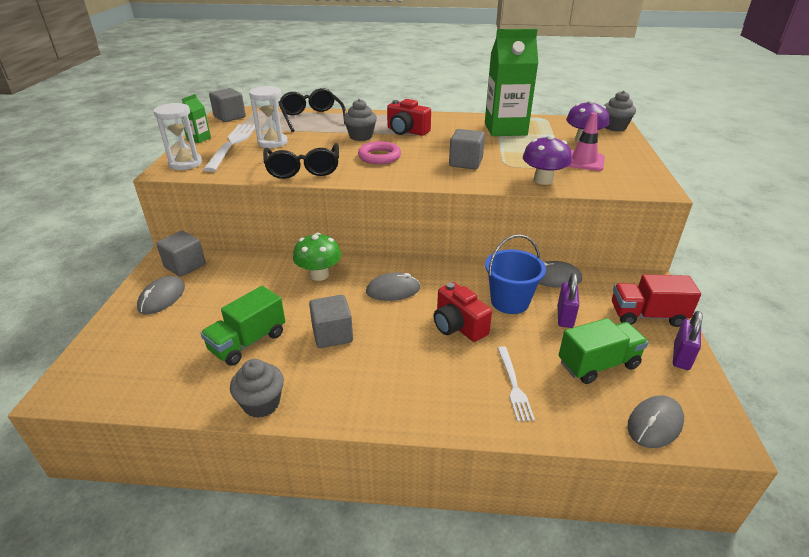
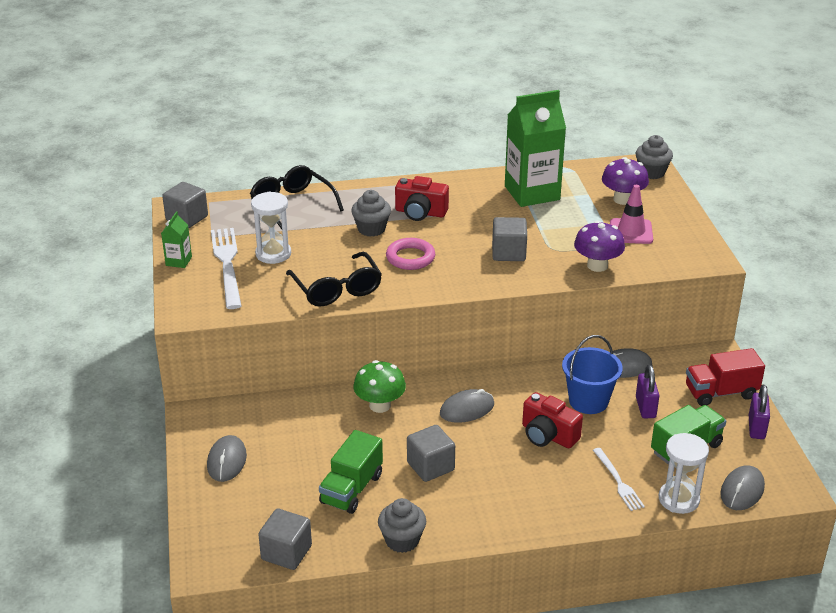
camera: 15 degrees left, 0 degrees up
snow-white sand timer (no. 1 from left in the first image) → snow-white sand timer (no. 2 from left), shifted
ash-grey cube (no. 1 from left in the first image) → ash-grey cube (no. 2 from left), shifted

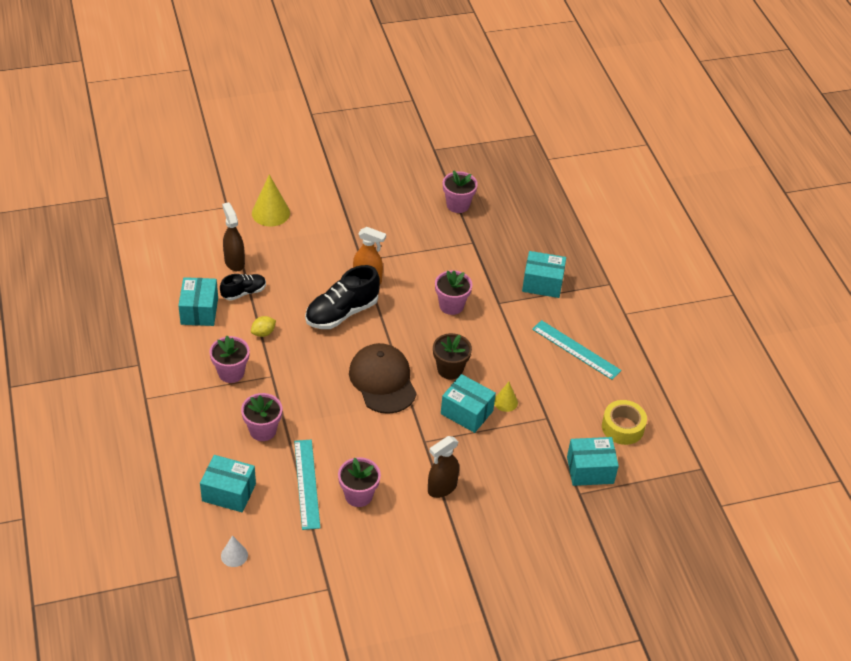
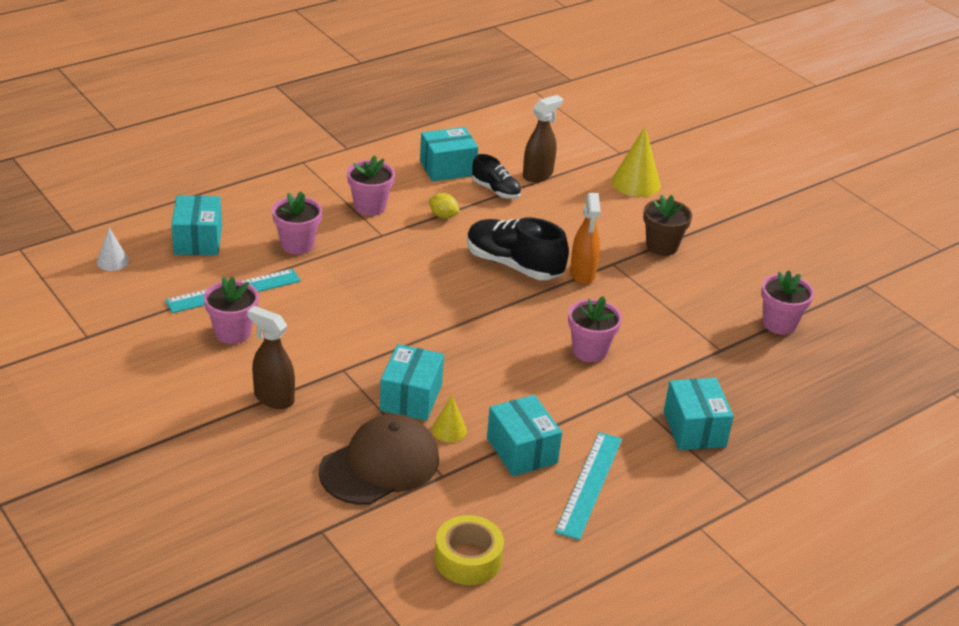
camera: 70 degrees right, 10 degrees down
russet baseball cap, shifted
russet potted plant, shifted
turquoise box (no. 5 from left in the first image) → turquoise box (no. 4 from left), shifted

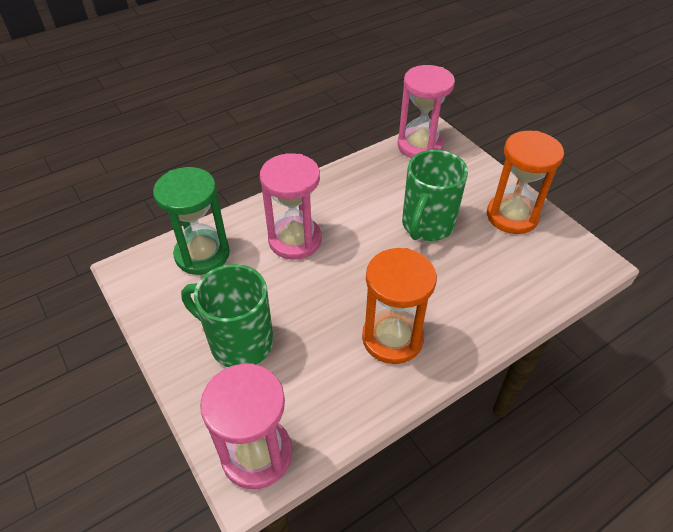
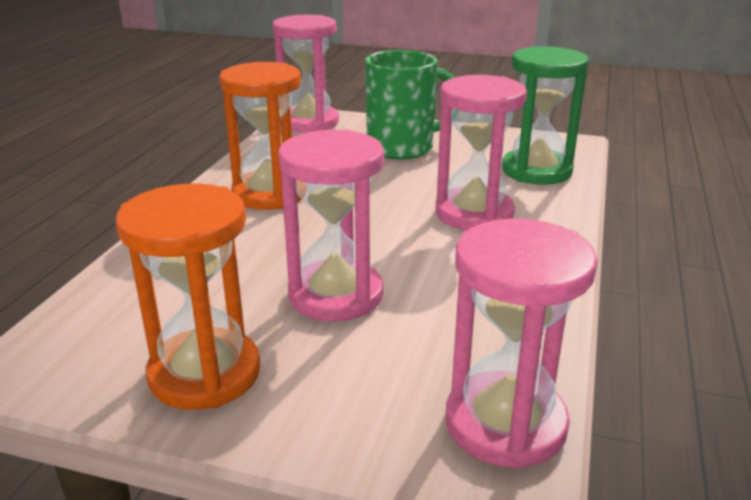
camera: 140 degrees right, 20 degrees down
leaf-green tea mug (no. 2 from left) → pink sand timer (no. 2 from left)

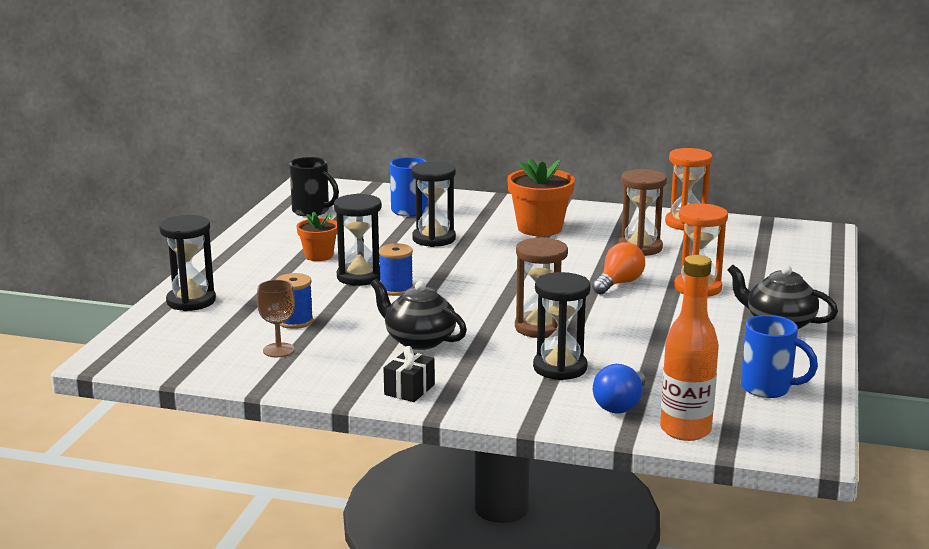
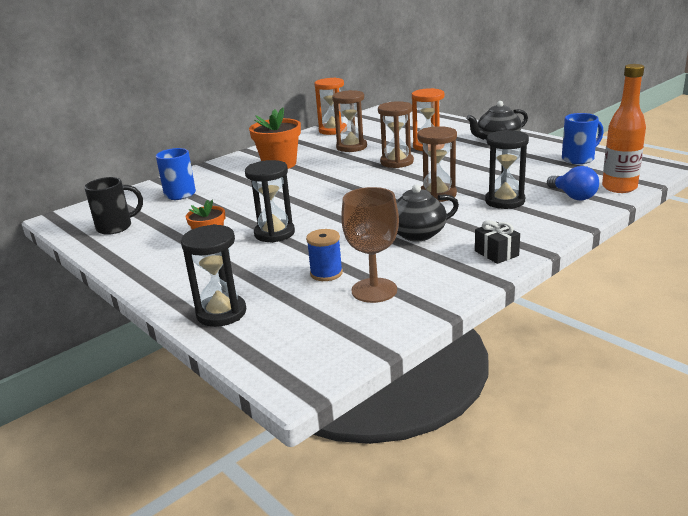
camera: 55 degrees left, 5 degrees up
russet chalice, x1.56
cobalt spool (no. 2 from left) → -
black sand timer (no. 3 from left) → -
bright orange bulb → russet sand timer (no. 2 from left)

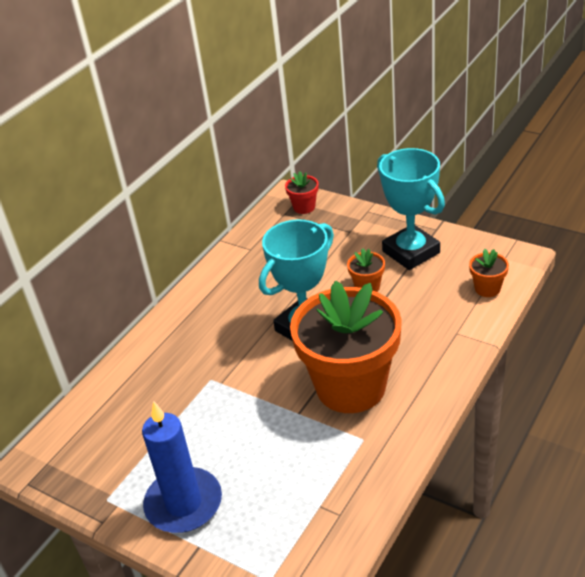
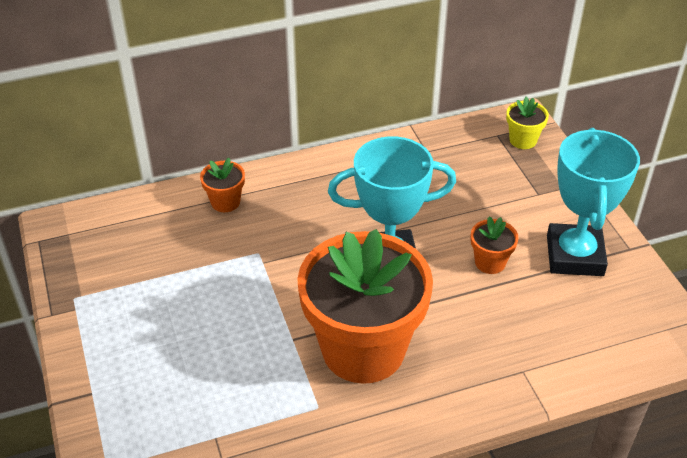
camera: 35 degrees right, 5 degrees up
cobalt wax candle → -
red potted plant → bright yellow potted plant
bright orange potted plant (no. 3 from left in the first image) → bright orange potted plant (no. 1 from left), shifted

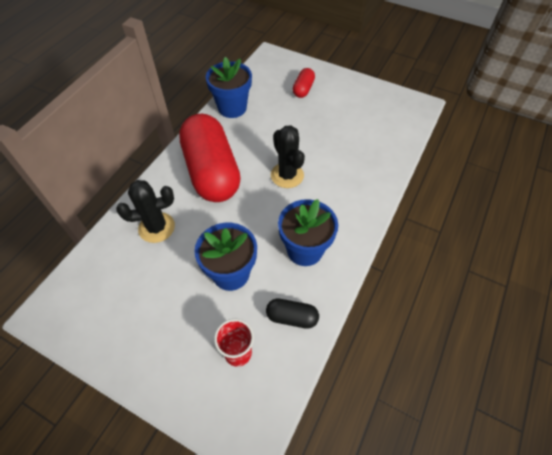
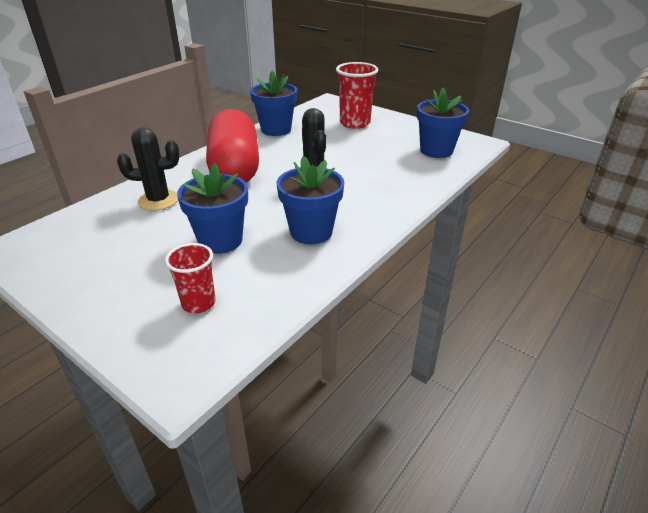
camera: 10 degrees right, 20 degrees down
black pill → -
red pill (no. 2 from left) → red tumbler (no. 2 from left)
- → cobalt potted plant (no. 4 from left)

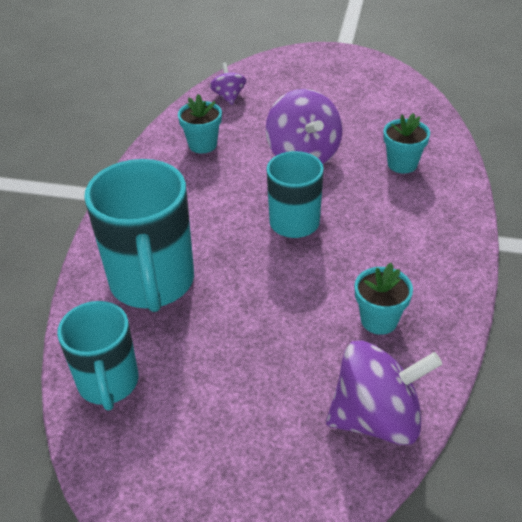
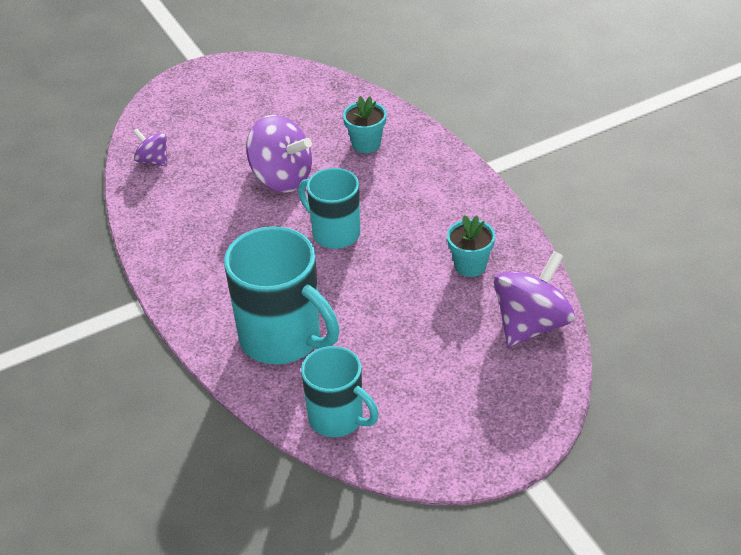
camera: 40 degrees left, 0 degrees up
turquoise potted plant (no. 1 from left) → -

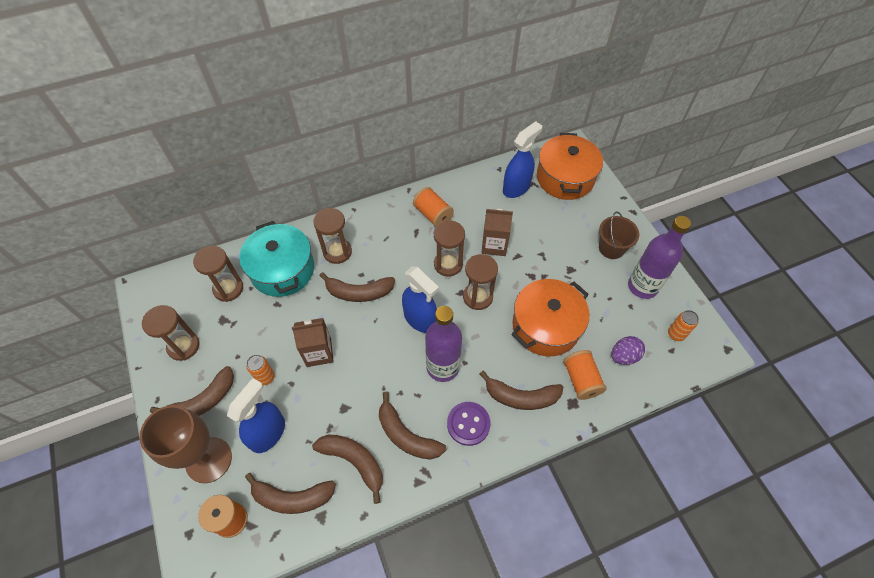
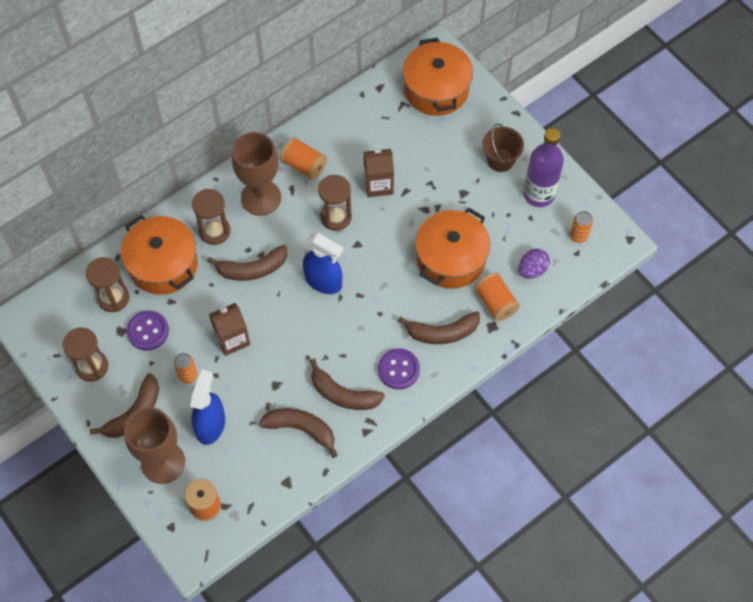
camera: 15 degrees left, 5 degrees up
turquoise cooking pot → bright orange cooking pot (no. 1 from left)
russet banana fruit (no. 2 from left) → -
purple bottle (no. 1 from left) → -
russet sand timer (no. 5 from left) → -
cobalt spray cleaner (no. 3 from left) → -
- → purple button (no. 1 from left)
- → russet chalice (no. 2 from left)

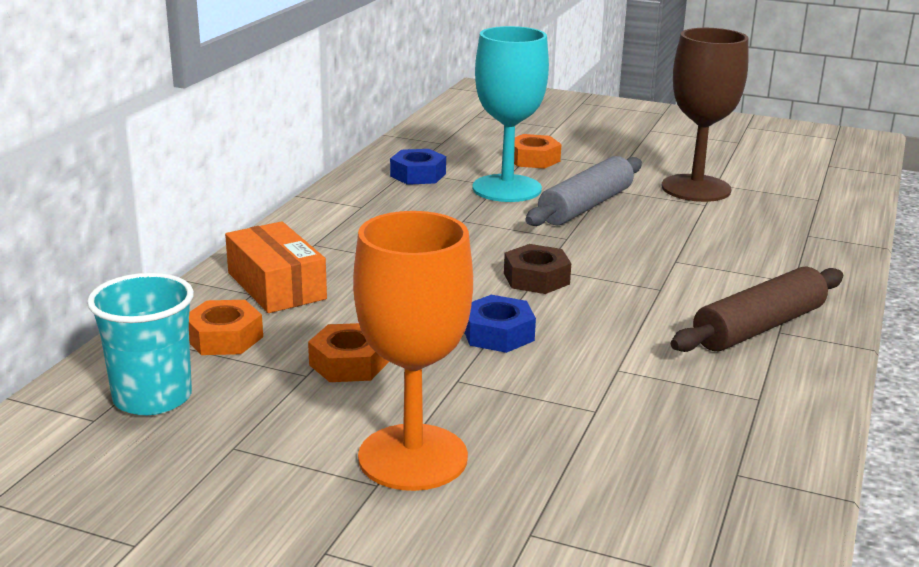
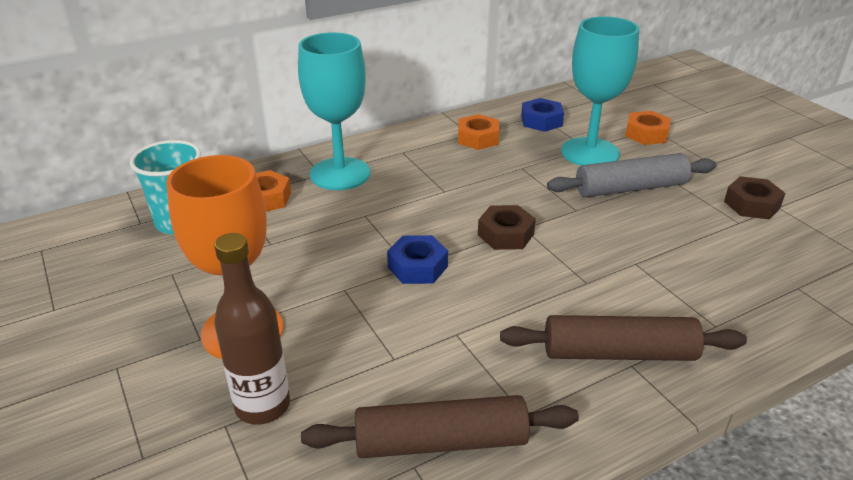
camera: 40 degrees right, 10 degrees up
bright orange box → turquoise chalice (no. 1 from left)
bright orange hex nut (no. 2 from left), shifted
russet chalice → russet hex nut (no. 2 from left)
- → russet bottle
- → russet pastry roller (no. 1 from left)

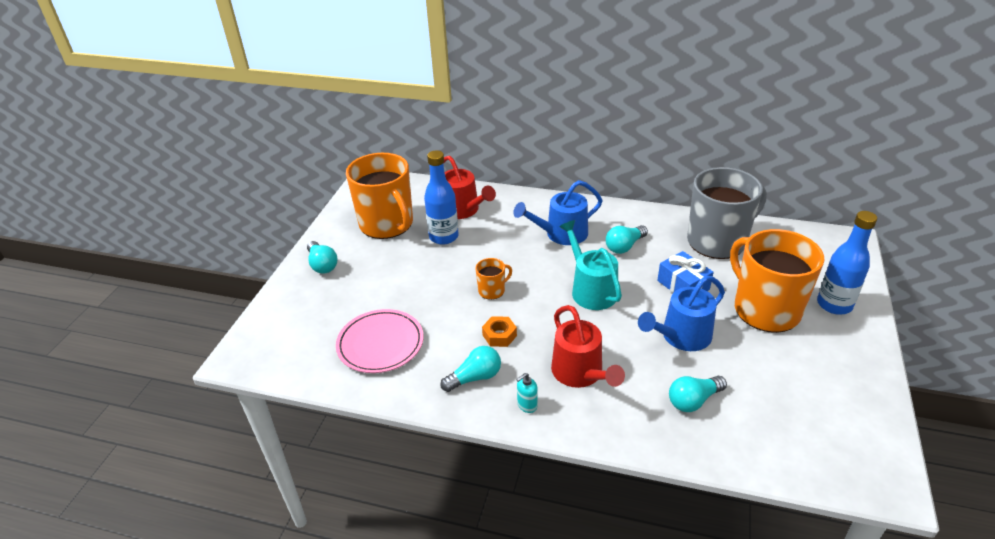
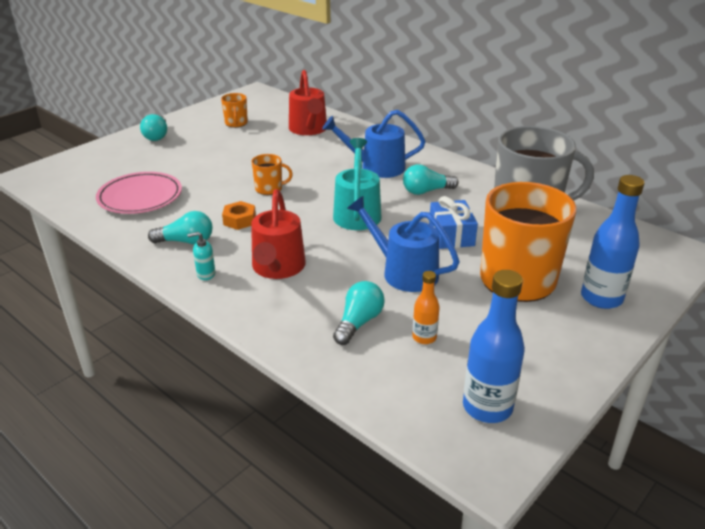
camera: 25 degrees right, 5 degrees down
bright orange tea mug (no. 1 from left), x0.43
cobalt bottle (no. 1 from left), shifted
cobalt sprinkling can (no. 2 from left), 45 degrees clockwise
turquoise bulb (no. 4 from left in the first image) → turquoise bulb (no. 3 from left), 120 degrees clockwise
- → bright orange bottle

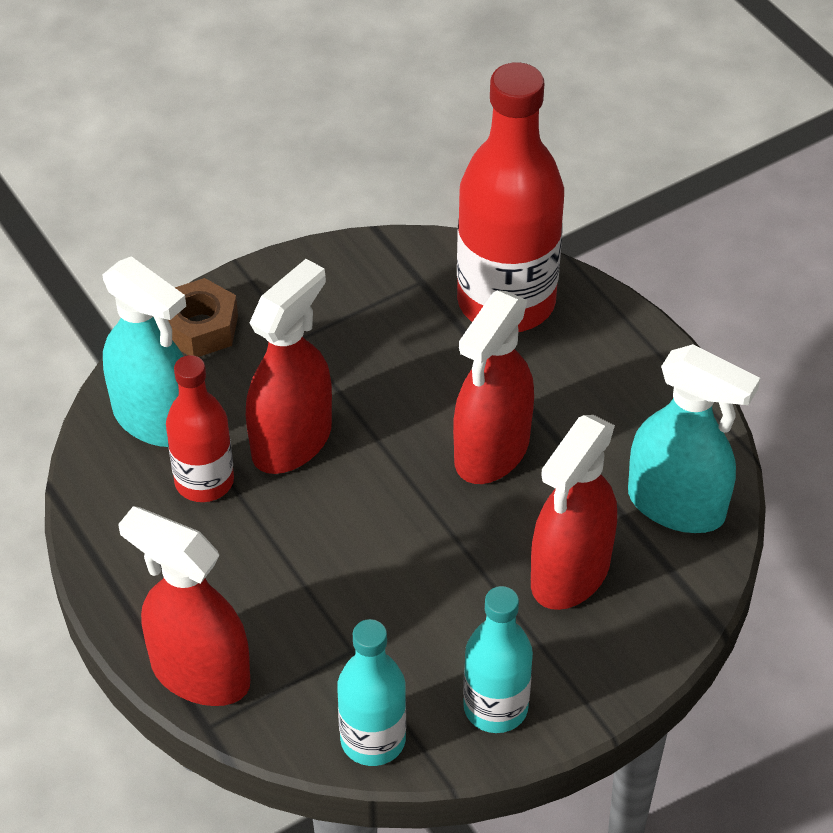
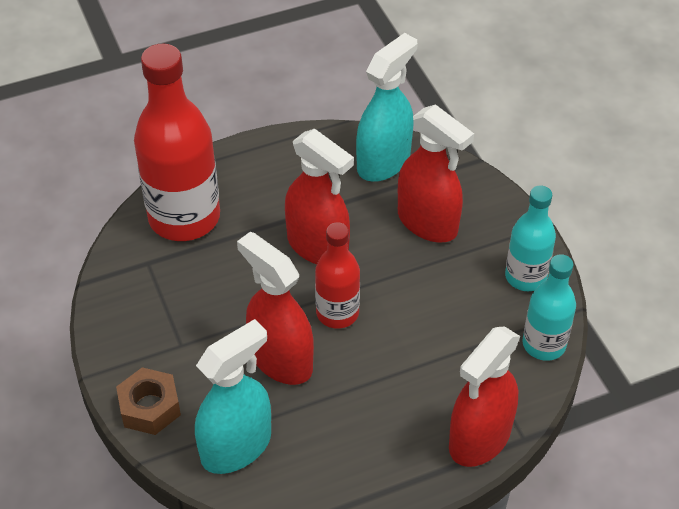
camera: 80 degrees left, 0 degrees up
red bottle (no. 1 from left in the first image) → red bottle (no. 2 from left), shifted

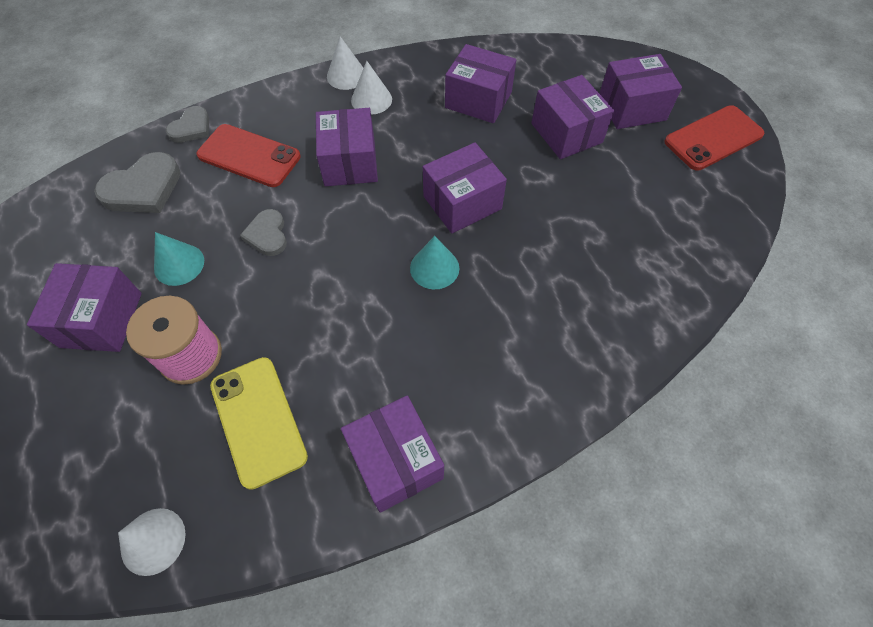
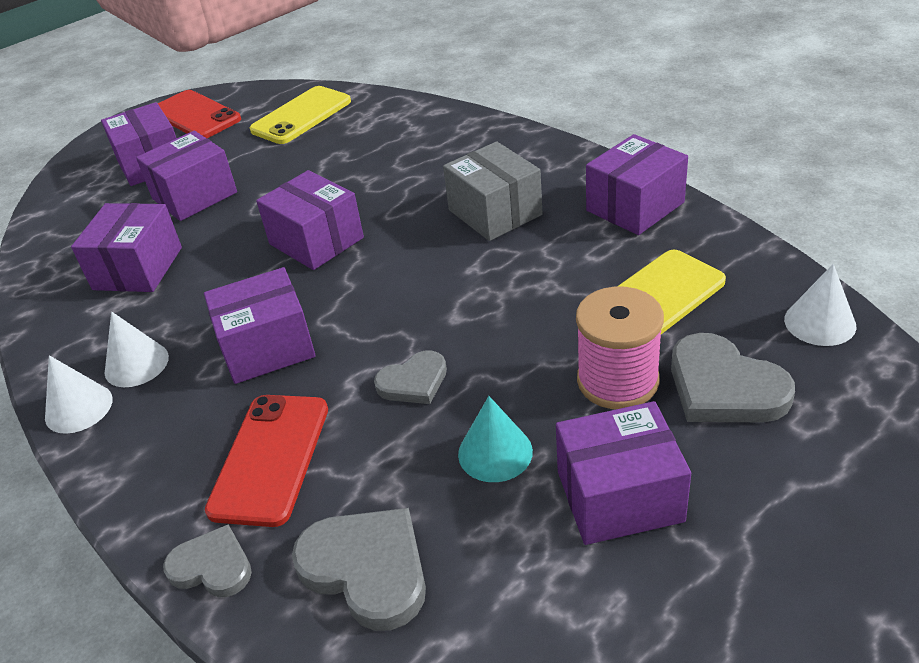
camera: 100 degrees left, 20 degrees down
turquoise solid cone (no. 2 from left) → -
- → bright yellow smartphone (no. 1 from left)
- → ash-grey box
- → ash-grey heart (no. 4 from left)

